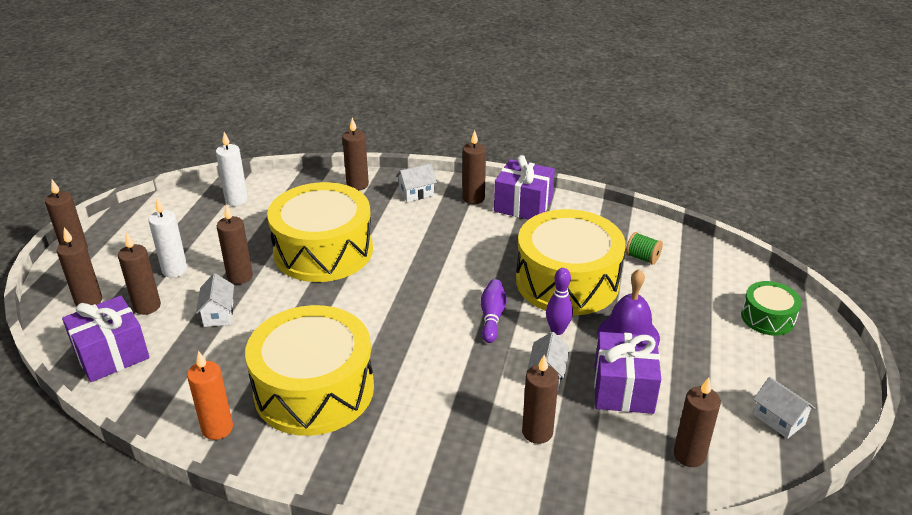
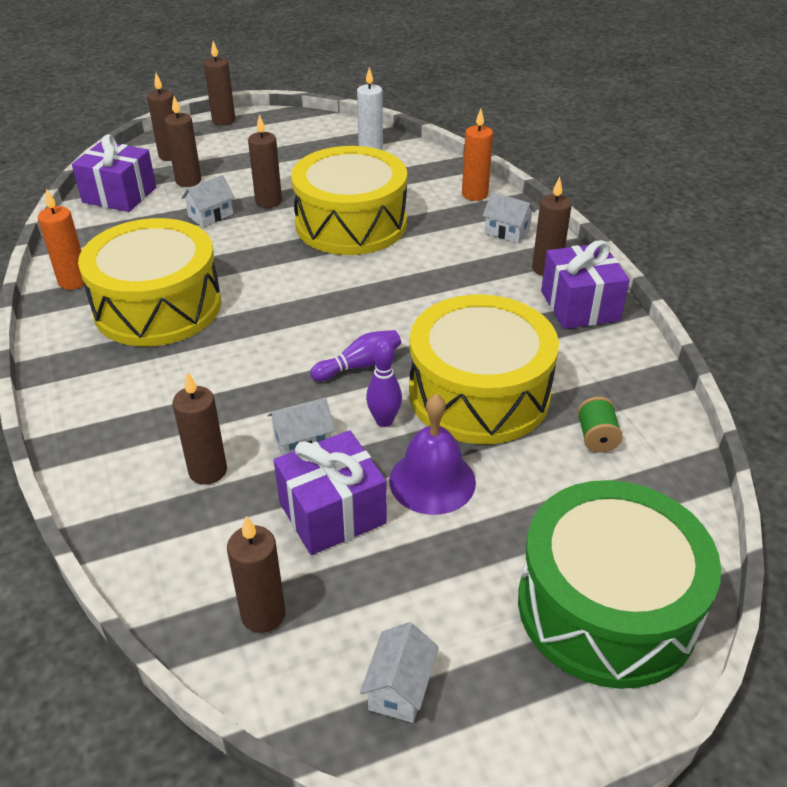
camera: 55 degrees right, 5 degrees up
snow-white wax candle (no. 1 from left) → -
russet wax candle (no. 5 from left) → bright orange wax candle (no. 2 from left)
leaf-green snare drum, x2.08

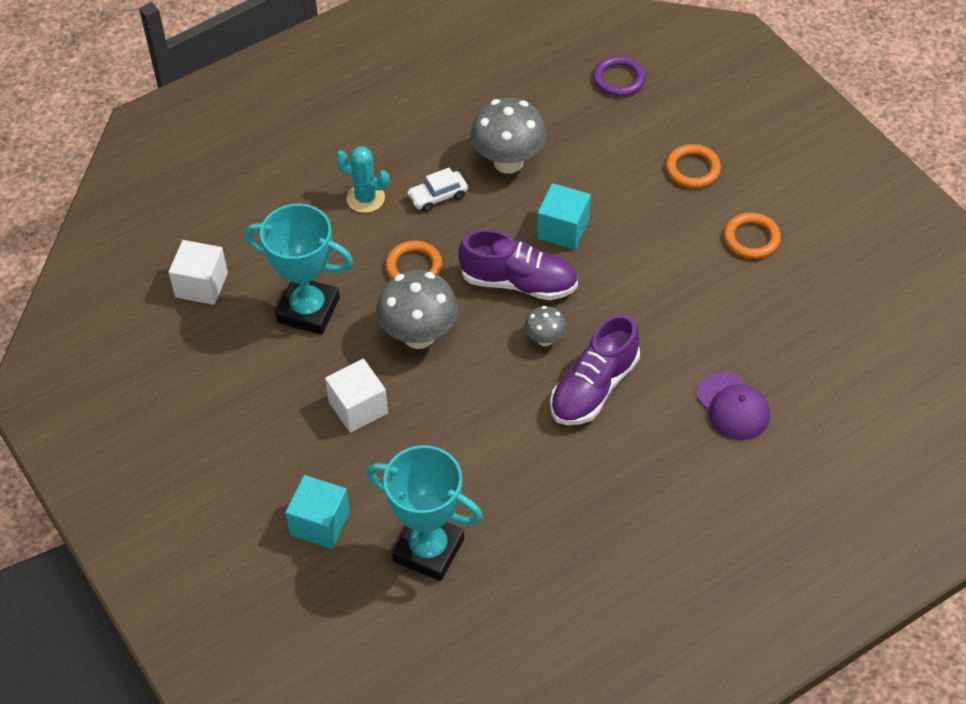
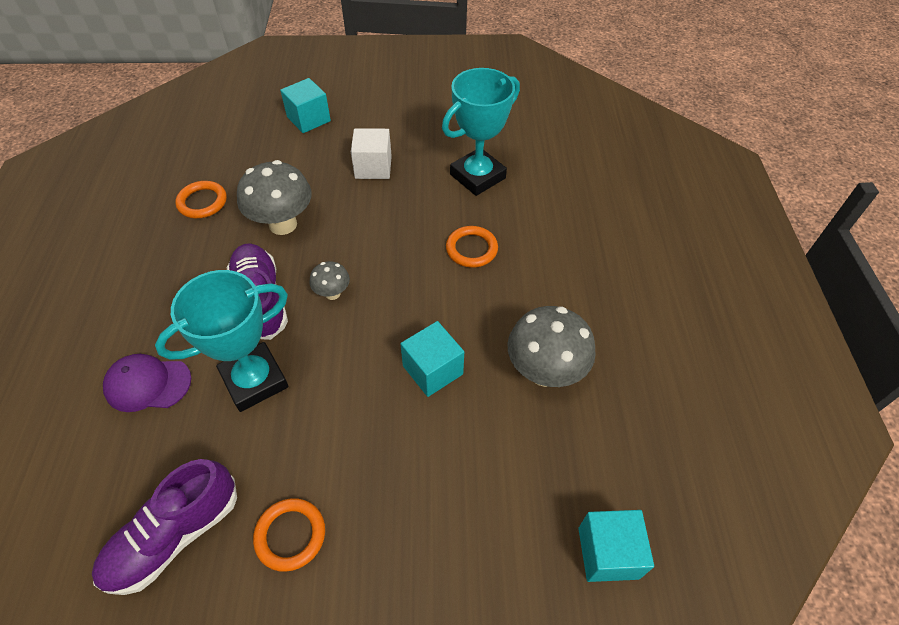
camera: 120 degrees right, 0 degrees up
snow-white cube (no. 1 from left) → -
turquoise prickly plant → -
turquoise prize cup (no. 2 from left in the first image) → turquoise prize cup (no. 1 from left), shifted
ash-grey toadstool (no. 1 from left), shifted
snow-white toy car → -
purple shoe (no. 1 from left), shifted
purple ring → turquoise cube (no. 3 from left)
bright orange ring (no. 2 from left in the first image) → bright orange ring (no. 1 from left), shifted

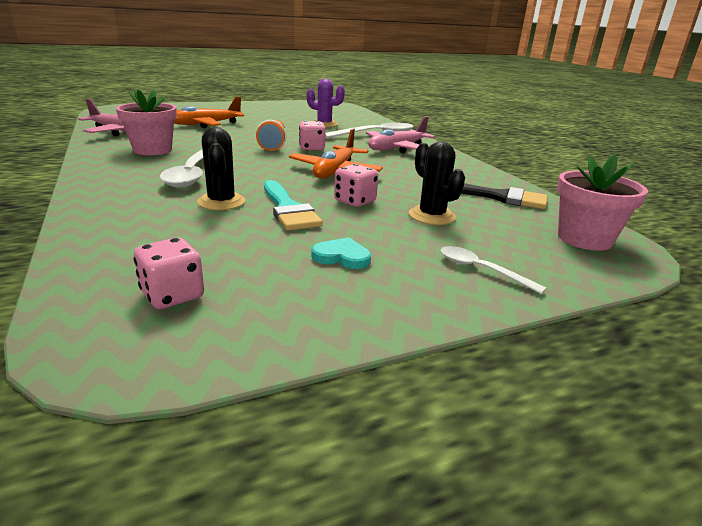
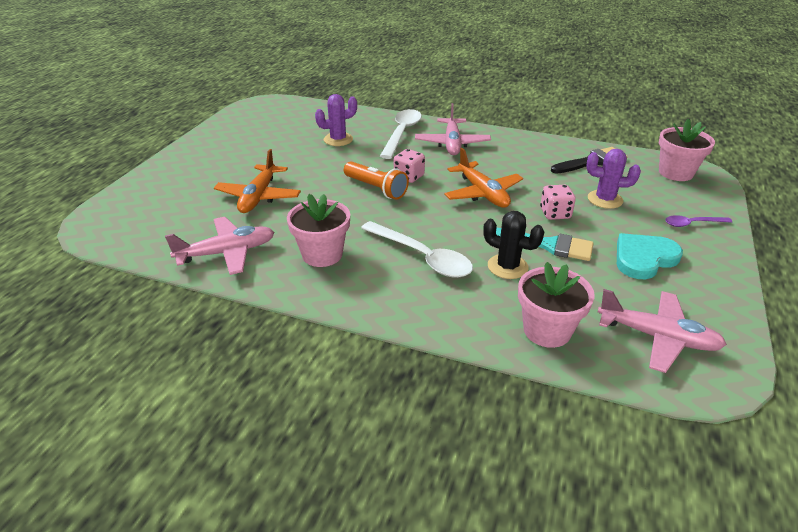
camera: 45 degrees left, 10 degrees up
pink die (no. 1 from left) → pink aeroplane (no. 3 from left)
turquoise heart, x1.74
black prickly plant (no. 2 from left) → purple prickly plant (no. 2 from left)
snow-white spoon (no. 3 from left) → purple spoon
- → pink potted plant (no. 2 from left)

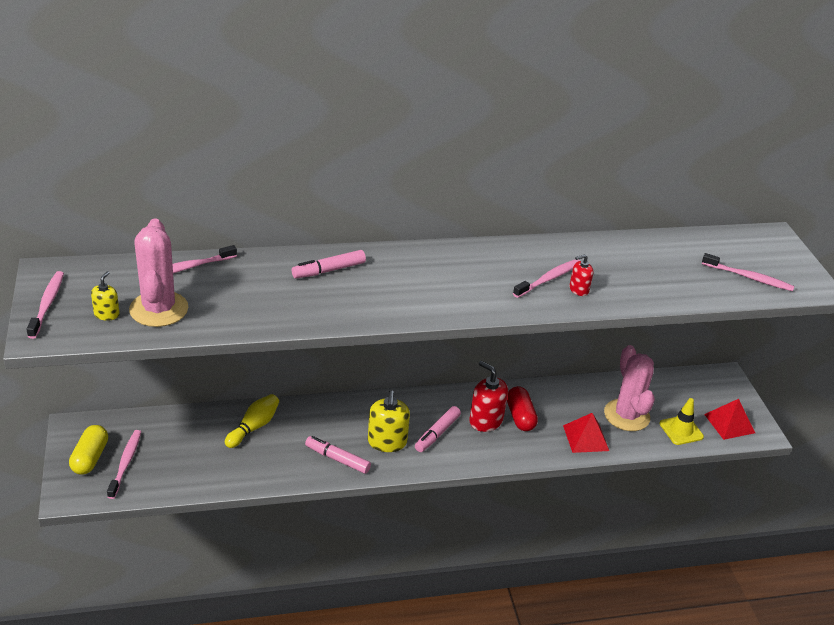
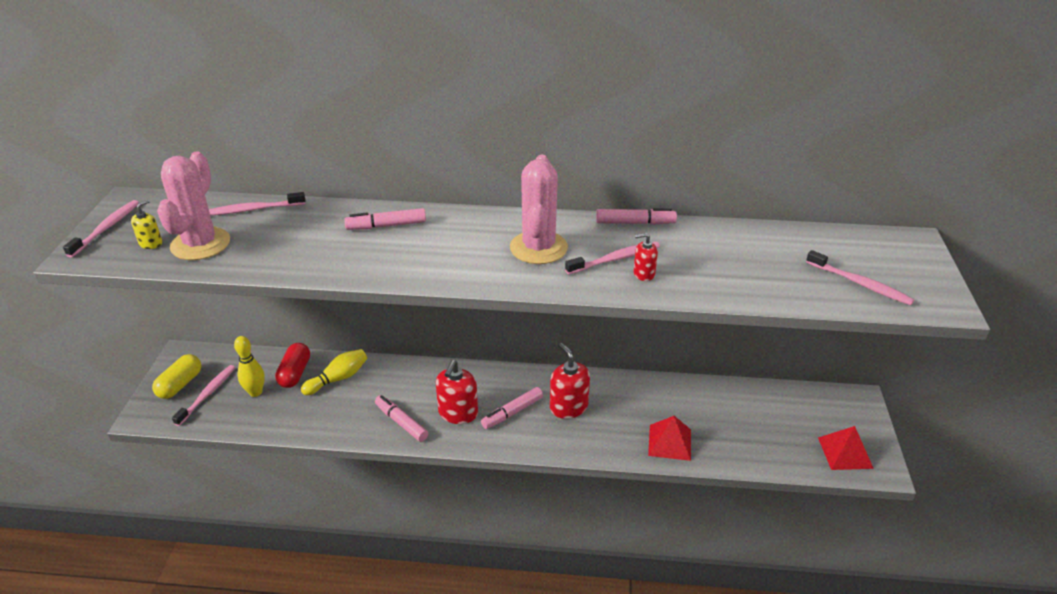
camera: 20 degrees right, 0 degrees up
bright yellow soap dispenser (no. 2 from left) → red soap dispenser (no. 1 from left)
red pill, shifted
pink prickly plant (no. 2 from left), shifted
bright yellow safety cone → -
- → bright yellow skittle (no. 1 from left)
- → pink marker (no. 4 from left)

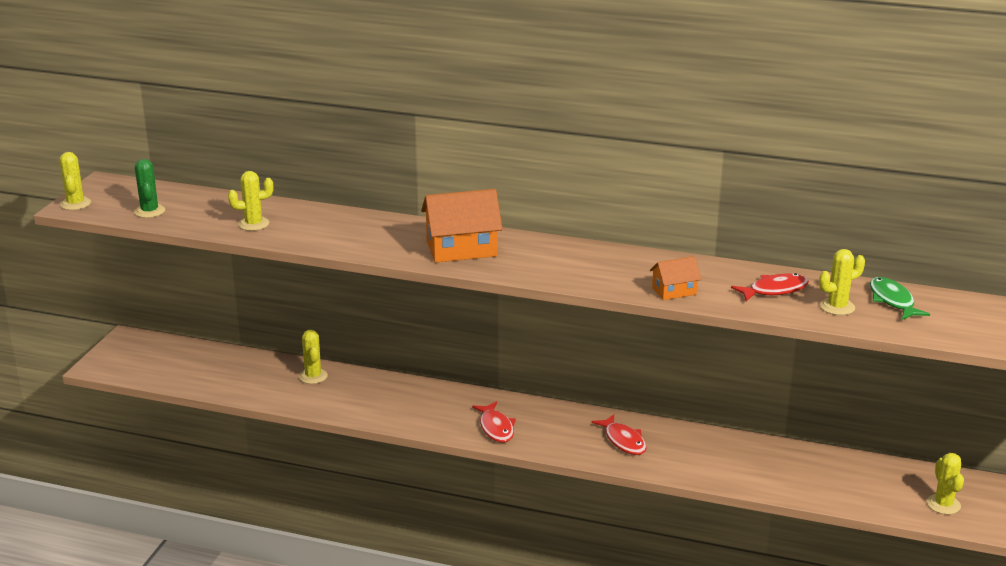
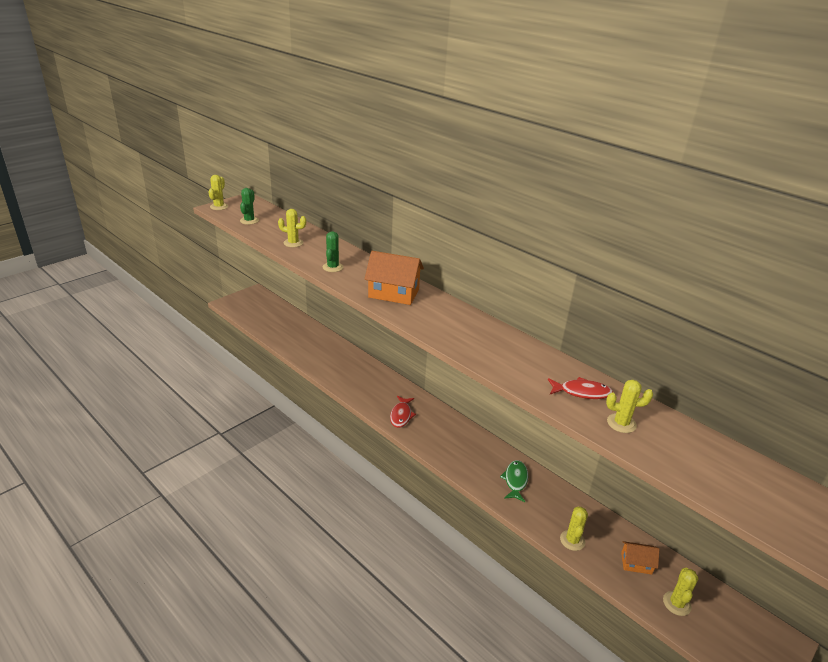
camera: 25 degrees right, 5 degrees up
bright yellow prickly plant (no. 3 from left), shifted
red fish (no. 2 from left) → -
bright orange house (no. 2 from left), shifted
leaf-green fish, shifted
- → leaf-green prickly plant (no. 2 from left)

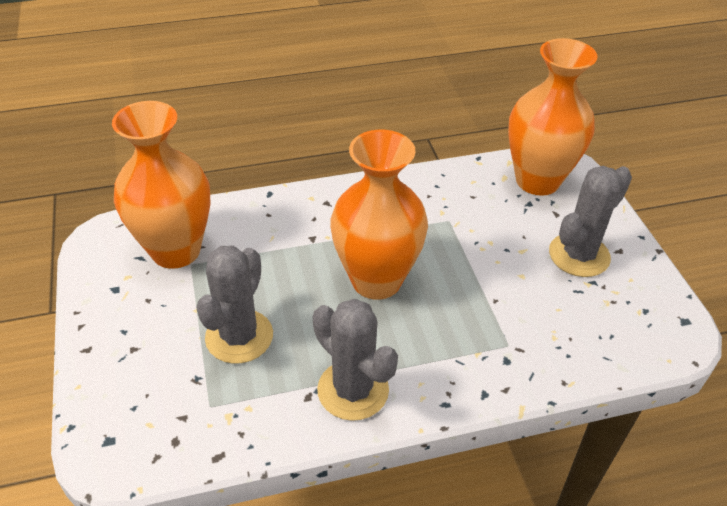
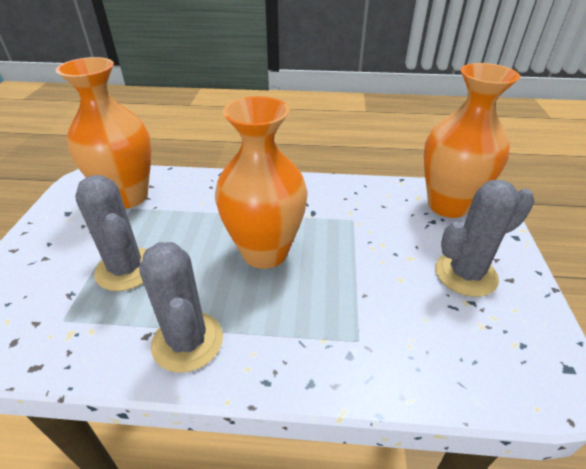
camera: 20 degrees right, 5 degrees down
ash-grey prickly plant (no. 1 from left), 75 degrees counterclockwise

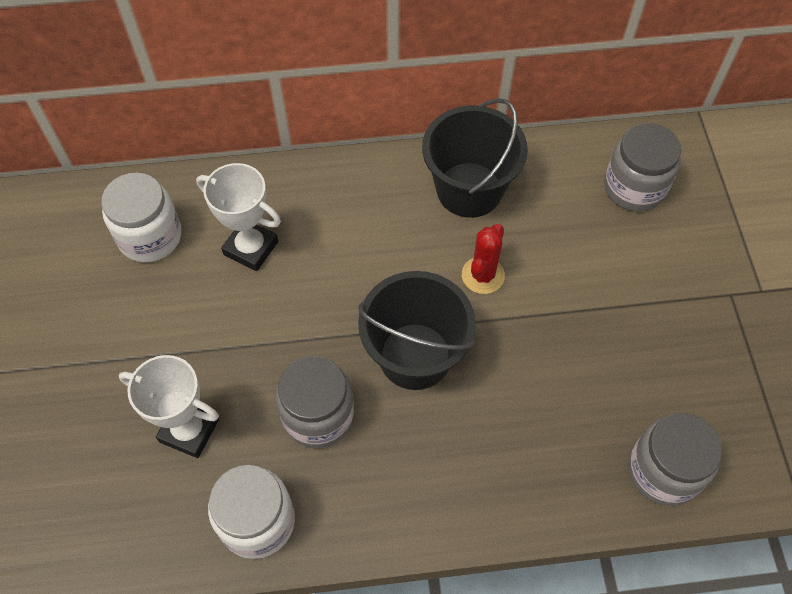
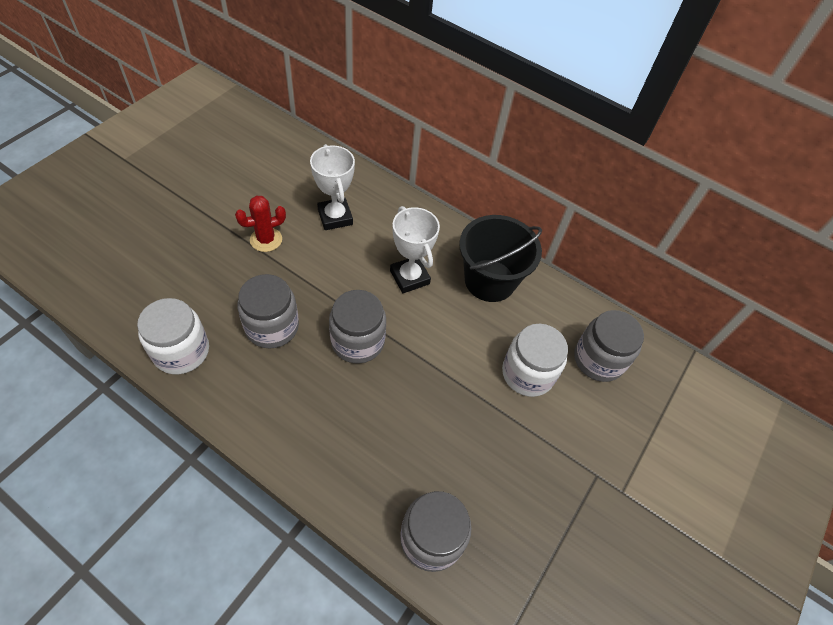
camera: 35 degrees right, 5 degrees down
snow-white preserve jar (no. 1 from left in the first image) → snow-white preserve jar (no. 2 from left), shifted
snow-white prize cup (no. 1 from left in the first image) → snow-white prize cup (no. 2 from left), shifted
black bucket (no. 1 from left) → ash-grey preserve jar (no. 2 from left)
red prickly plant, shifted

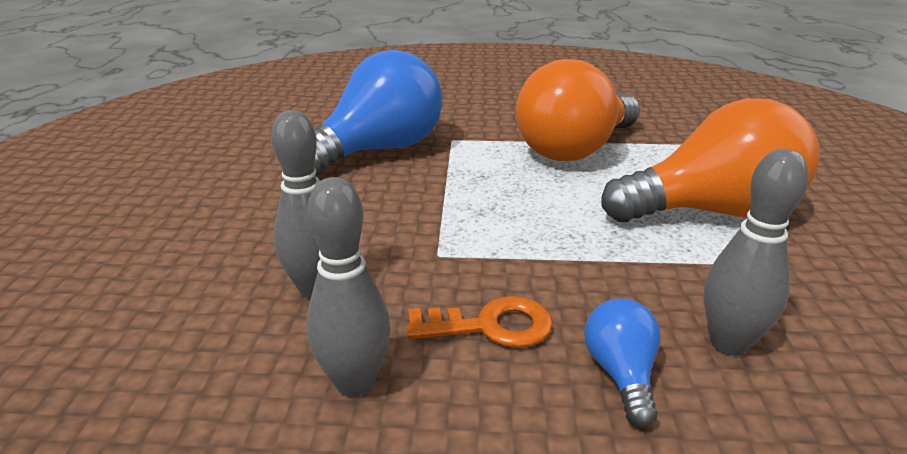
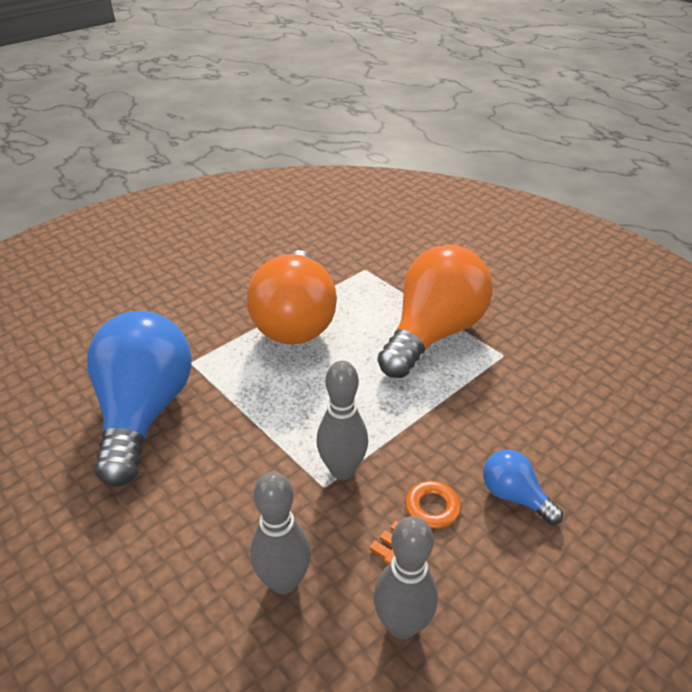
camera: 45 degrees left, 10 degrees up
ash-grey skittle (no. 3 from left in the first image) → ash-grey skittle (no. 2 from left), shifted

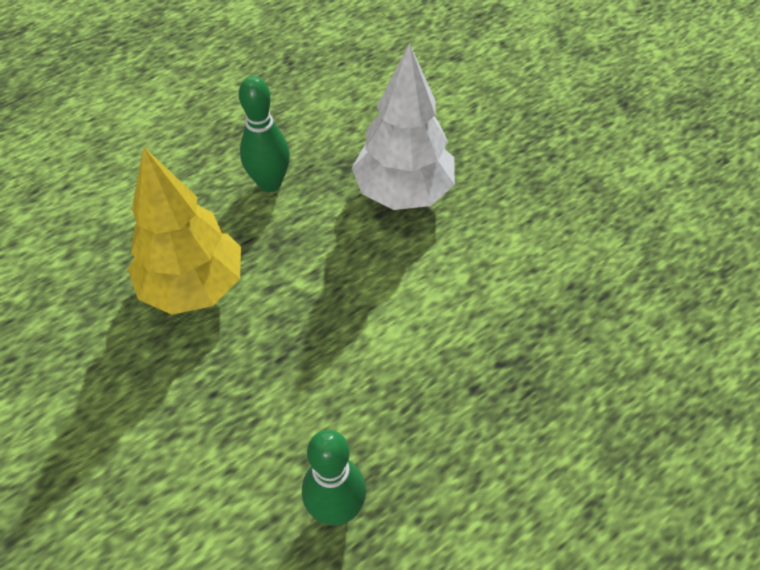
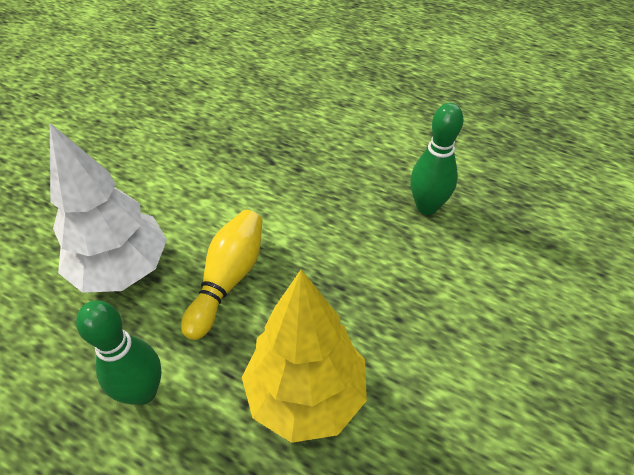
camera: 115 degrees left, 5 degrees down
- → bright yellow skittle

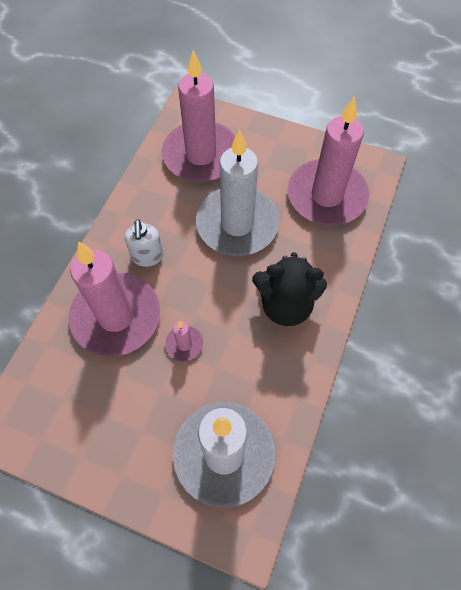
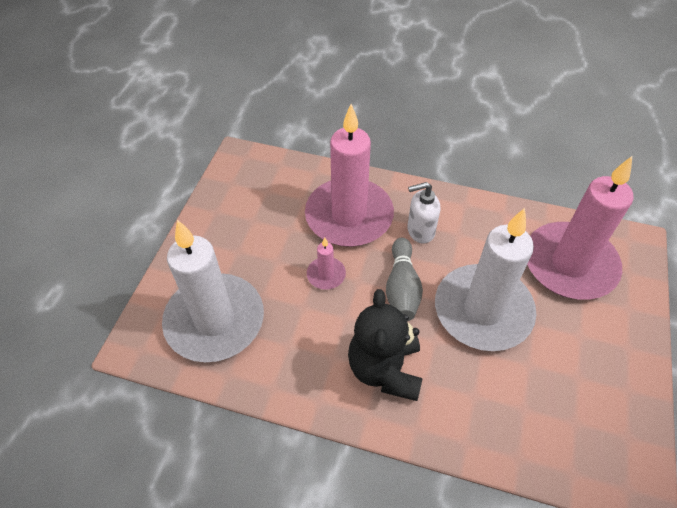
camera: 85 degrees right, 10 degrees down
pink wax candle (no. 4 from left) → -
- → ash-grey skittle

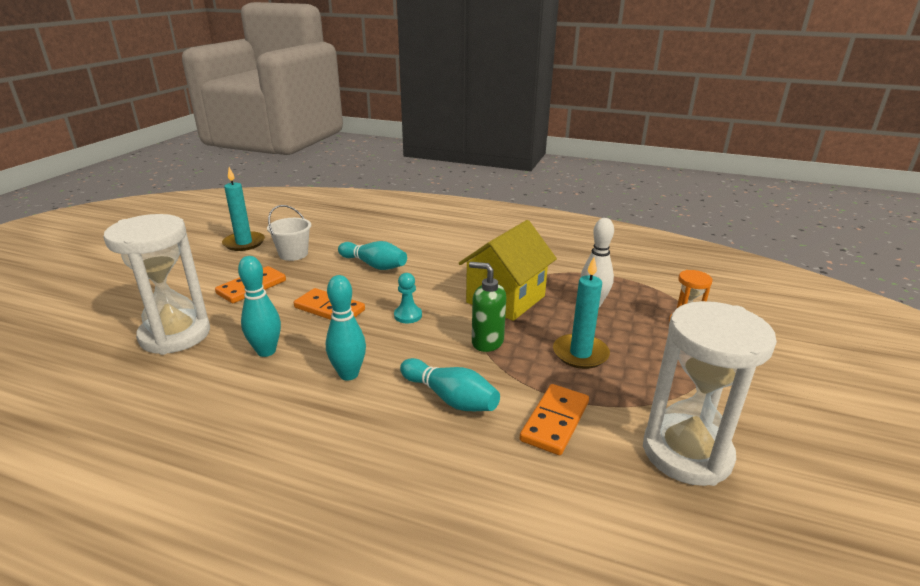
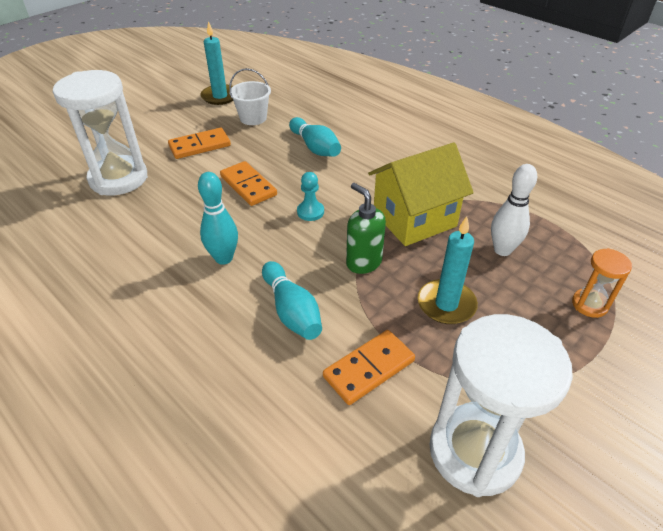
camera: 25 degrees right, 15 degrees up
turquoise skittle (no. 1 from left) → -

